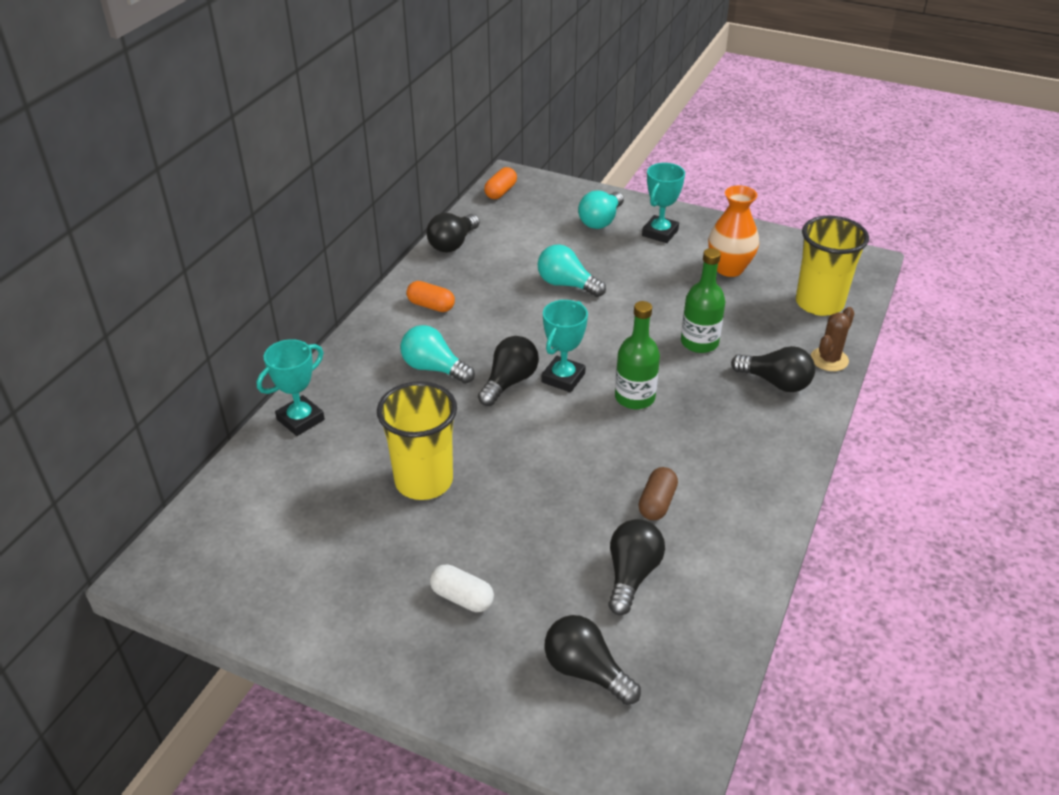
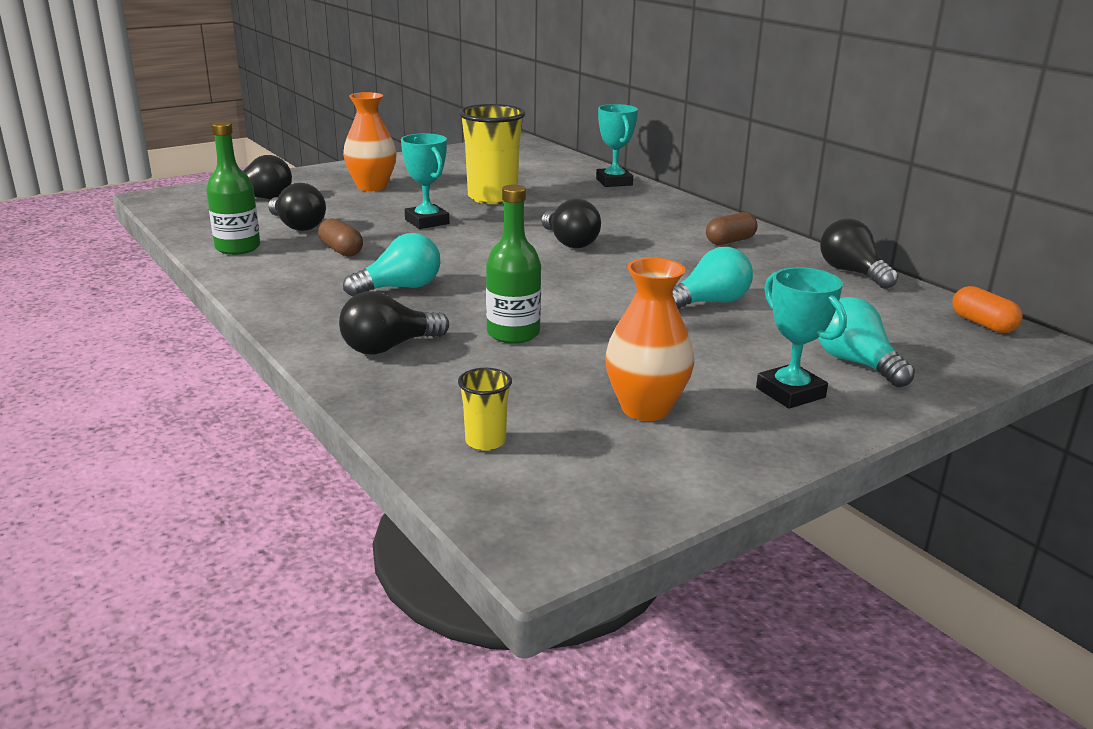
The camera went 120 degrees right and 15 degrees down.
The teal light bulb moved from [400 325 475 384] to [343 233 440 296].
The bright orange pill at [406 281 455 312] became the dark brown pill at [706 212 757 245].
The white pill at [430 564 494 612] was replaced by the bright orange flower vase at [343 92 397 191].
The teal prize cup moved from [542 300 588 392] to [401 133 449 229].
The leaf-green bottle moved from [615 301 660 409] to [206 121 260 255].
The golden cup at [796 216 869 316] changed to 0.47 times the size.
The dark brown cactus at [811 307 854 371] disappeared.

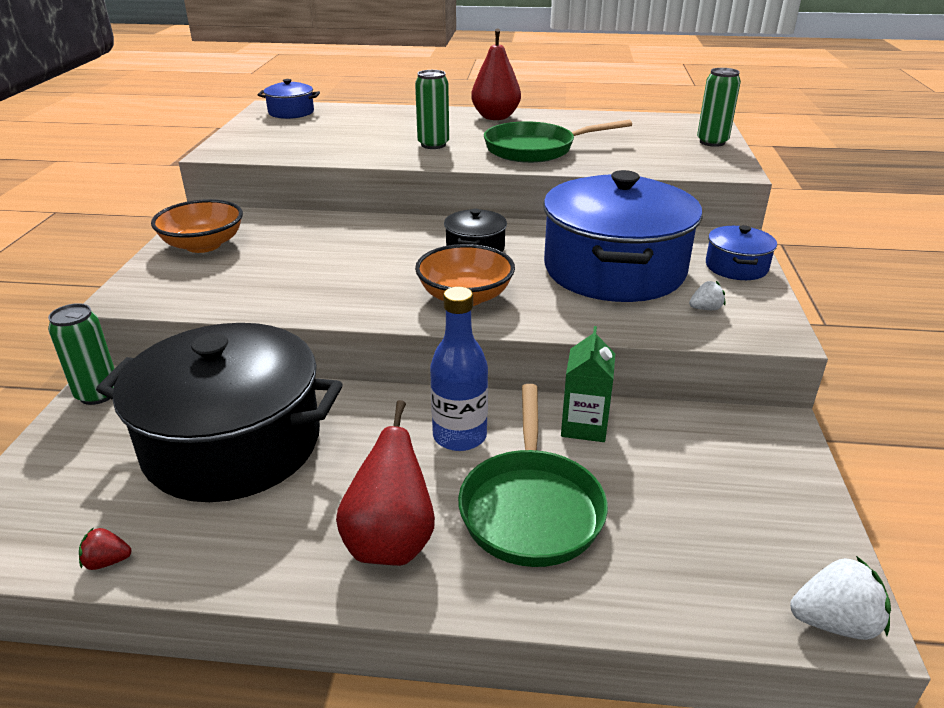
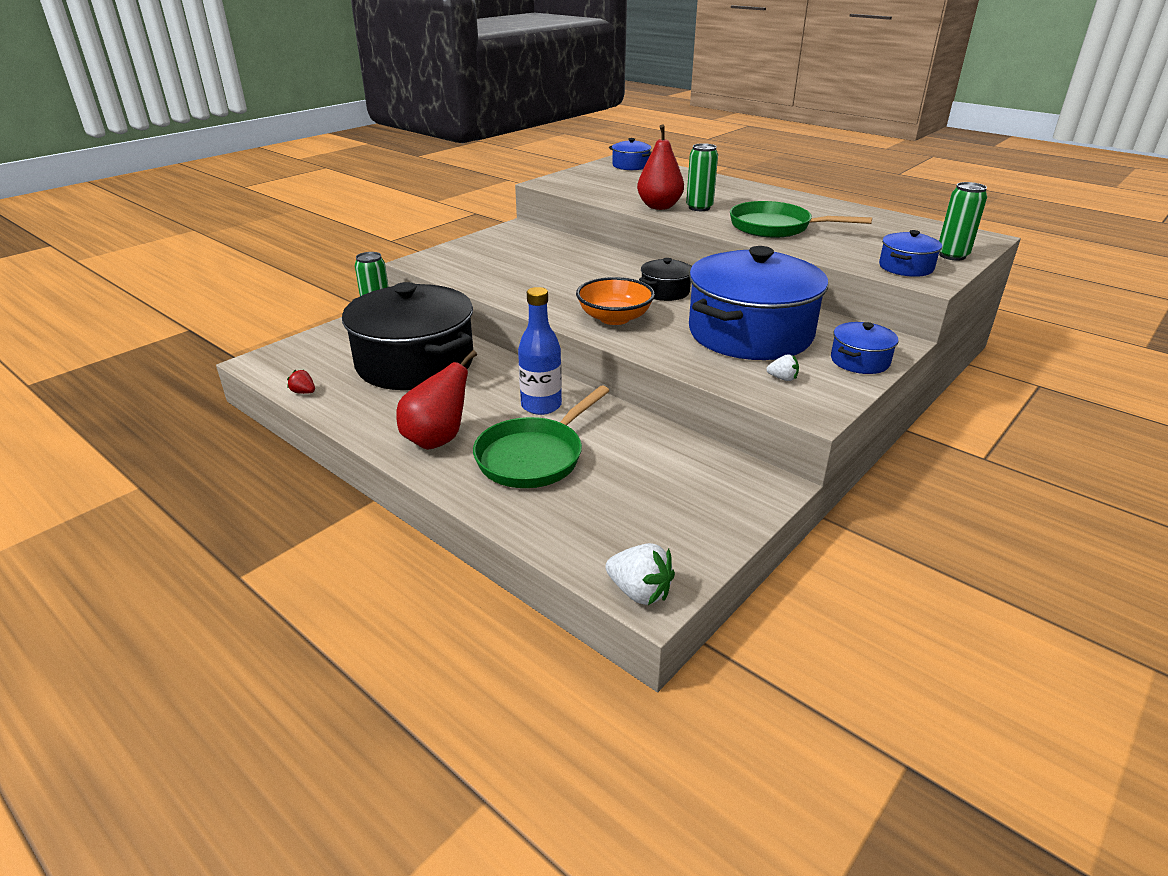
The camera went 35 degrees right and 0 degrees up.
The bright orange deep dish at [151 199 243 253] disappeared.
The red pear moved from [471 28 521 120] to [637 125 684 210].
The leaf-green carton at [561 326 615 442] disappeared.
The blue stockpot at [879 230 942 277] appeared.

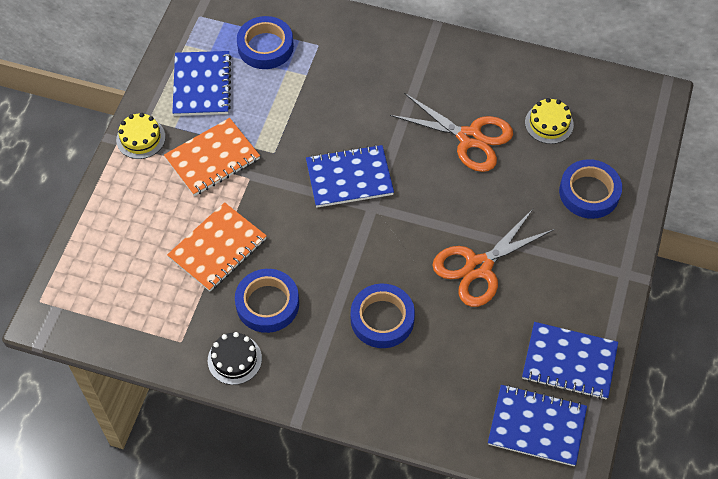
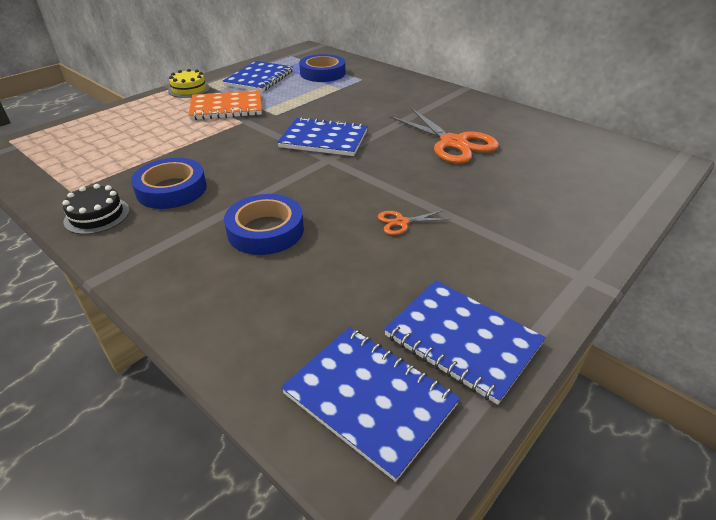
The camera went 25 degrees right and 20 degrees down.
The bright orange notebook at [167 202 267 292] disappeared.
The bright orange shears at [433 209 555 307] changed to 0.46 times the size.
The golden layer cake at [525 98 574 144] disappeared.
The blue tape at [559 159 622 219] disappeared.

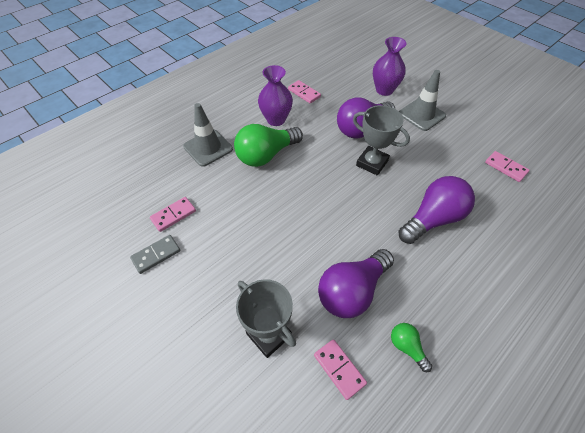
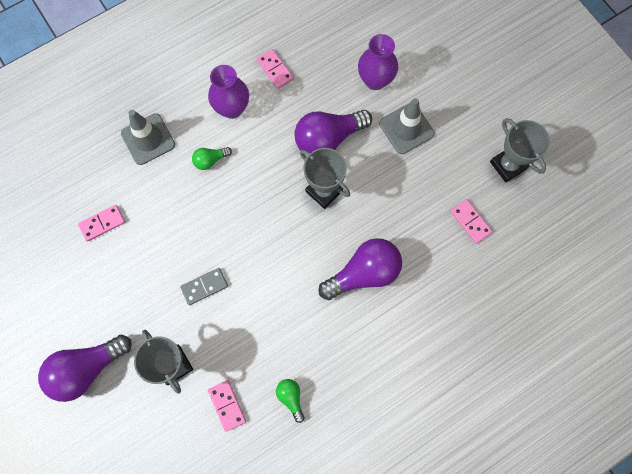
The camera went 10 degrees right and 20 degrees up.
The grey domino piece moved from [130 235 180 274] to [180 268 228 305].
The leaf-green light bulb at [234 124 303 167] changed to 0.49 times the size.
The violet light bulb moved from [318 249 394 318] to [38 335 132 402].
The grey prize cup at [490 118 550 182] appeared.

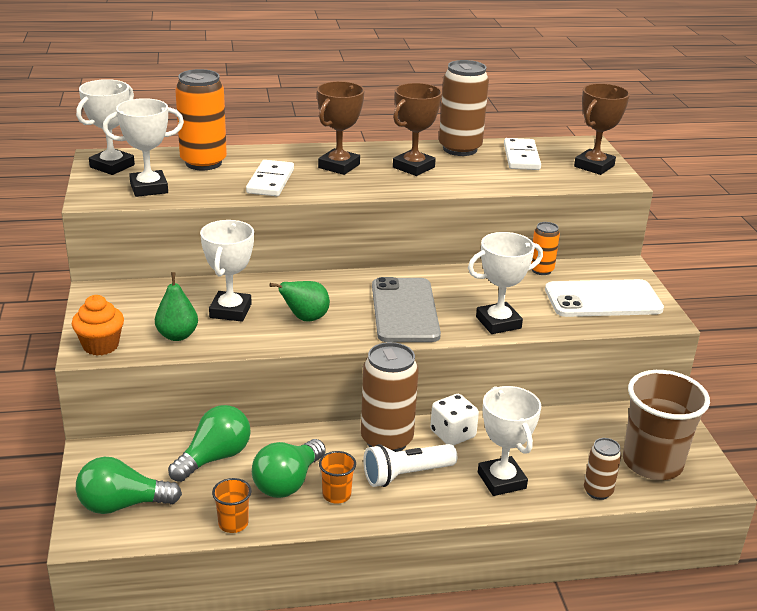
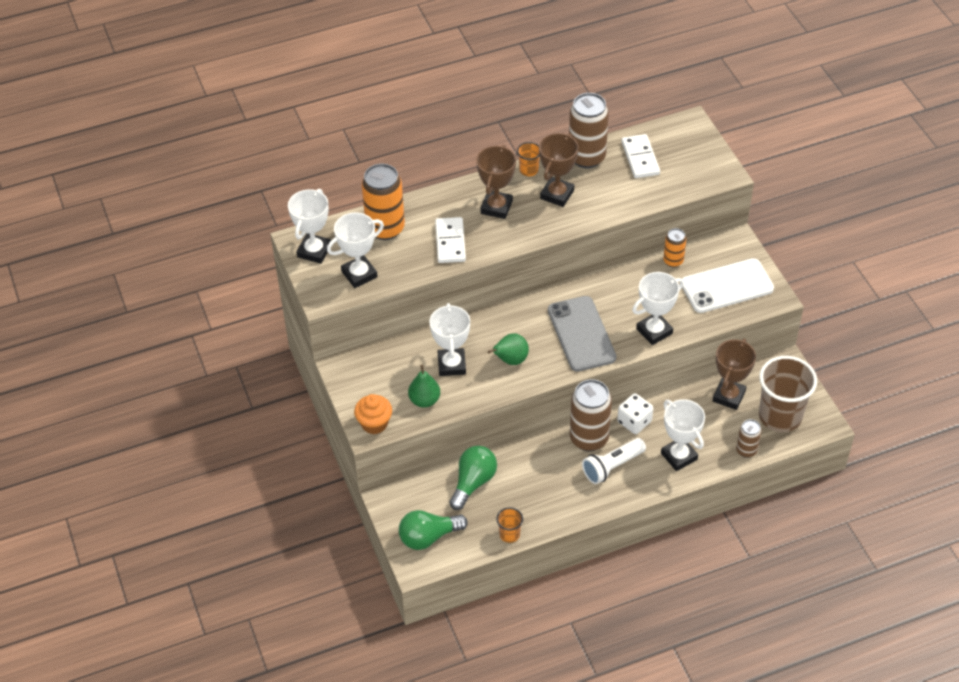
The camera went 10 degrees left and 20 degrees up.
The leaf-green light bulb at [252 439 326 498] disappeared.
The bright orange cup moved from [319 451 356 504] to [517 142 540 176].
The dark brown prize cup moved from [574 83 630 175] to [713 339 756 410].

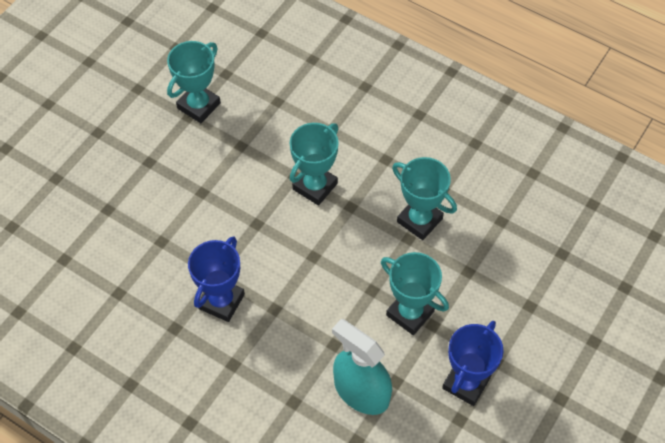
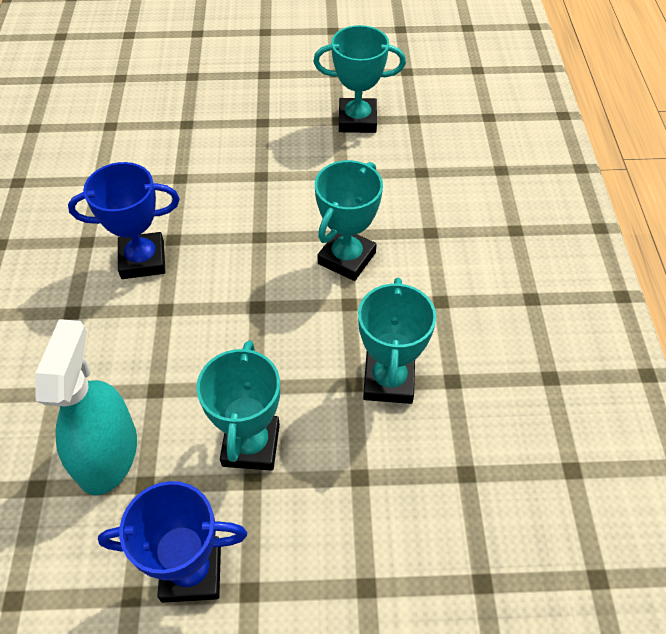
The camera went 55 degrees right and 5 degrees down.
The teal prize cup at [290 123 339 206] turned 60 degrees counterclockwise.

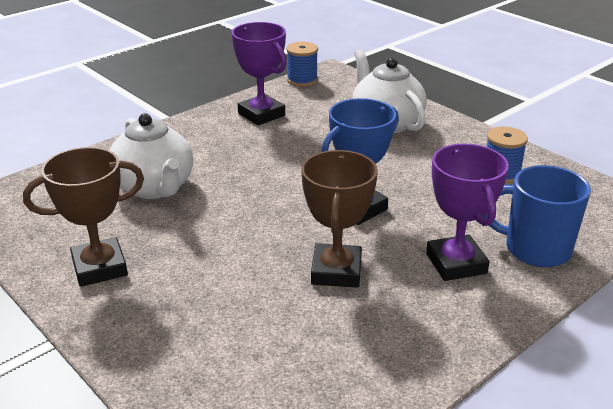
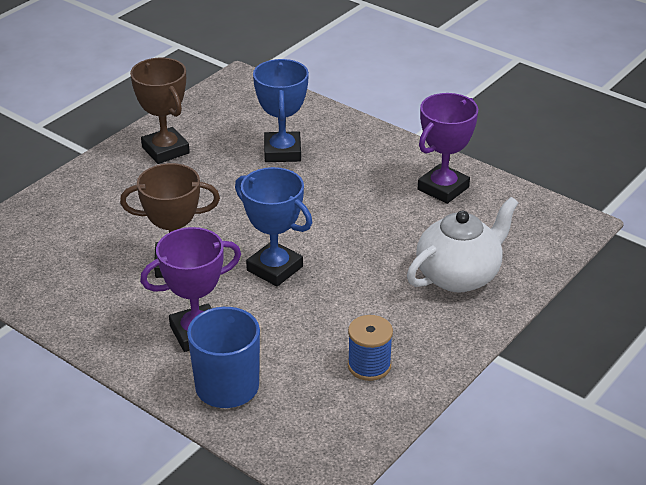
The camera went 80 degrees right and 5 degrees up.
The white teapot at [109 113 193 199] was replaced by the blue prize cup at [253 59 309 162].
The blue spool at [286 42 318 87] disappeared.

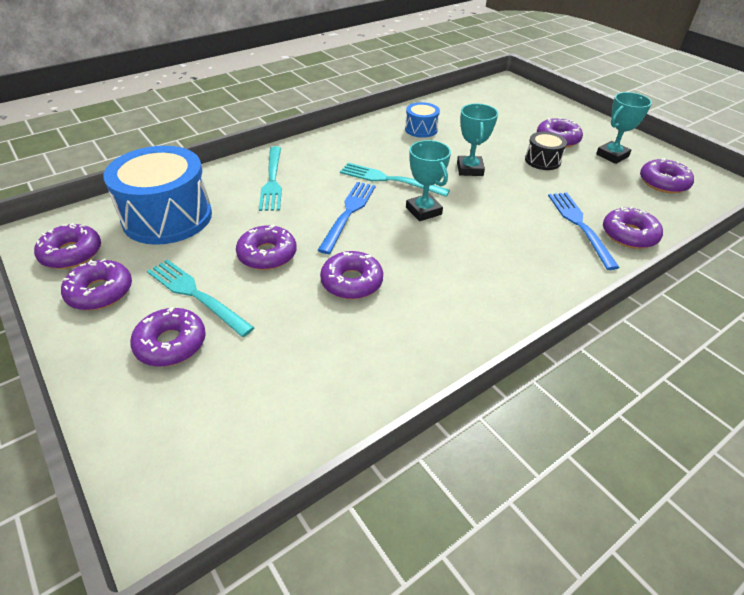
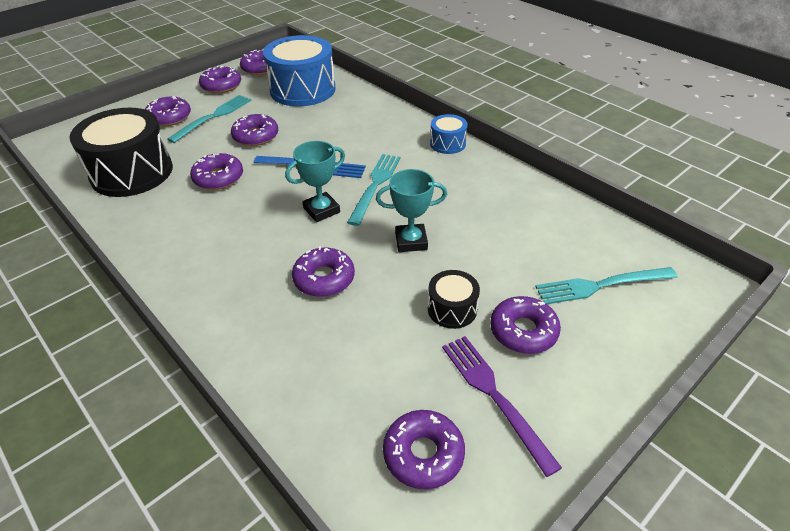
The camera went 85 degrees right and 0 degrees up.
The teal dinner fork moved from [259 146 282 211] to [535 267 677 304].
The blue drum moved from [405 102 440 138] to [430 114 468 154].
The blue dinner fork at [548 193 620 270] disappeared.
The teal prize cup at [596 92 652 164] was replaced by the violet dinner fork at [442 336 562 477].
The violet donut moved from [603 207 663 249] to [292 246 355 297].
The ebony drum at [69 108 173 197] appeared.

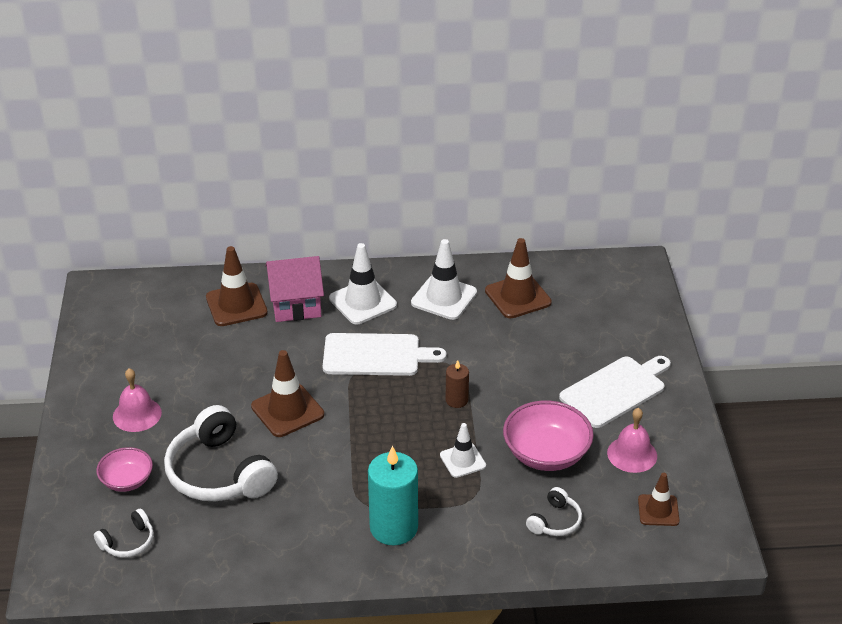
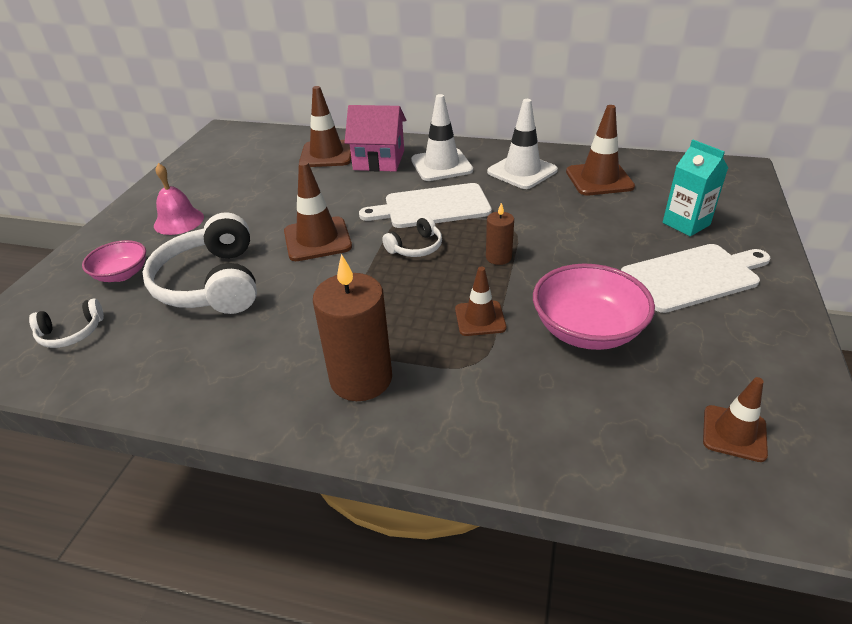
The camera went 20 degrees right and 0 degrees up.
The white chopping board at [323 333 447 376] turned 150 degrees clockwise.
The teal candle at [368 446 418 546] became the dark brown candle at [313 254 392 401].
The white traffic cone at [440 423 486 478] became the dark brown traffic cone at [455 267 506 336].
The white over-ear headphones moved from [526 487 582 536] to [382 216 442 257].
The pink hand bell at [607 408 657 473] disappeared.
The teal carton at [663 140 728 236] appeared.

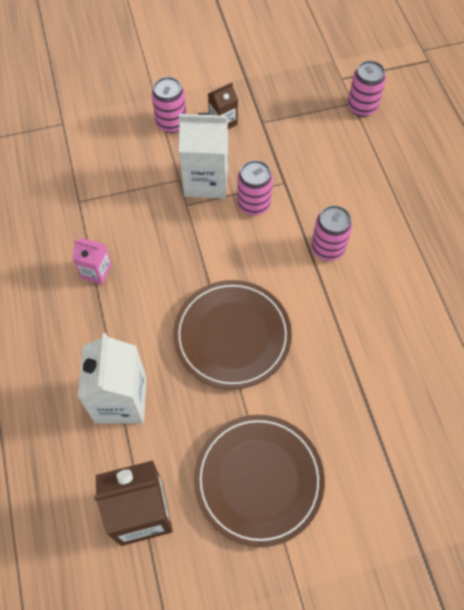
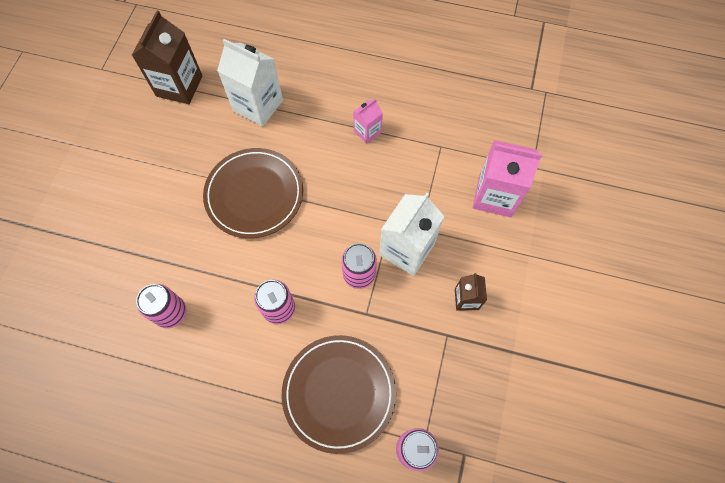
The camera went 120 degrees right and 5 degrees up.
The pink can moved from [152 77 186 133] to [136 284 186 328].
The dark brown flat dish moved from [194 415 325 547] to [282 335 396 454].
The pink carton at [473 140 542 217] appeared.

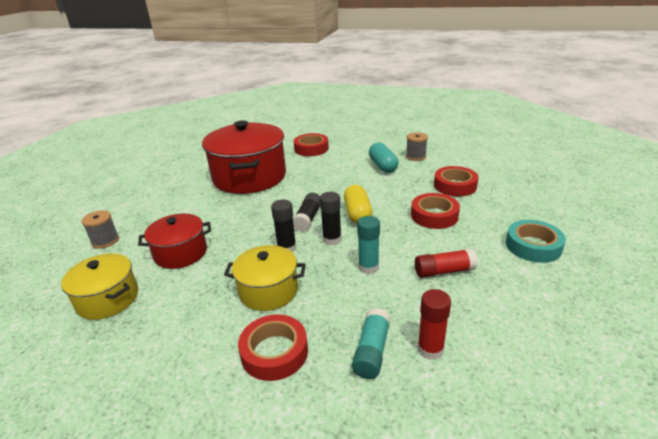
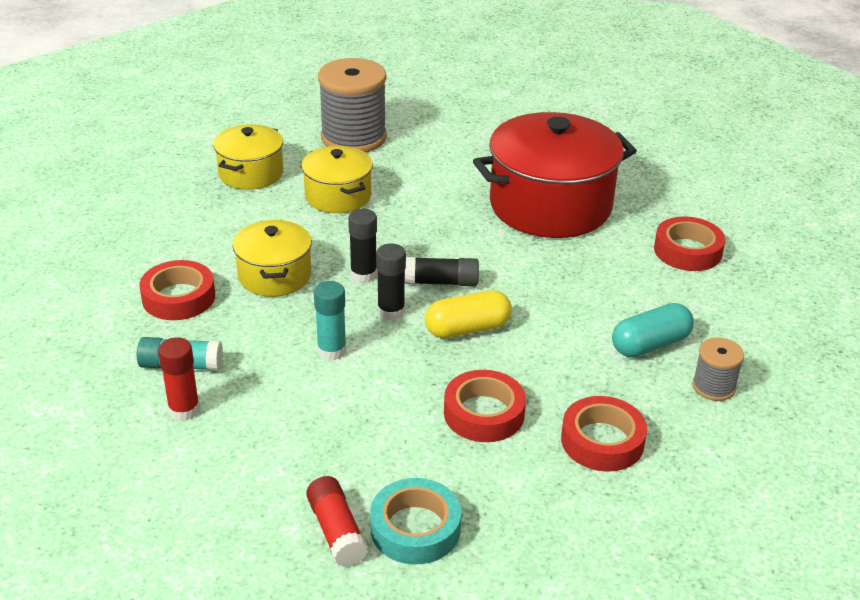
The camera went 75 degrees right and 5 degrees up.
The grey spool at [82 210 119 249] changed to 2.03 times the size.
The red stockpot at [138 214 211 269] became the golden stockpot at [301 146 373 213].
The red stick of glue moved from [415 249 478 278] to [306 476 368 567].

